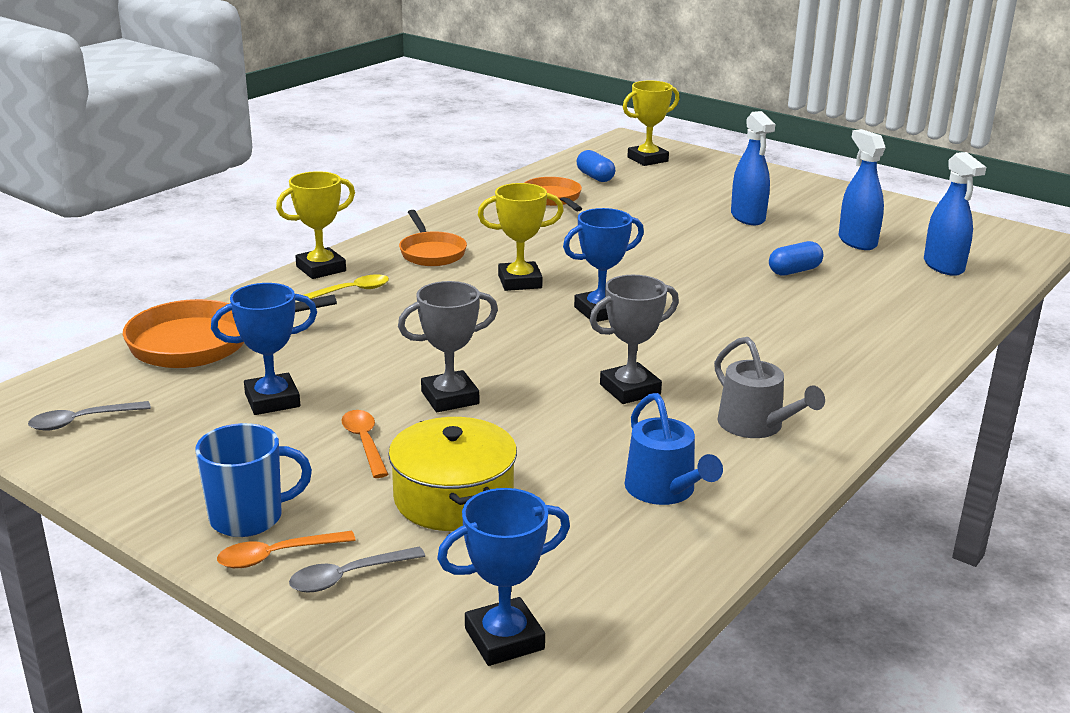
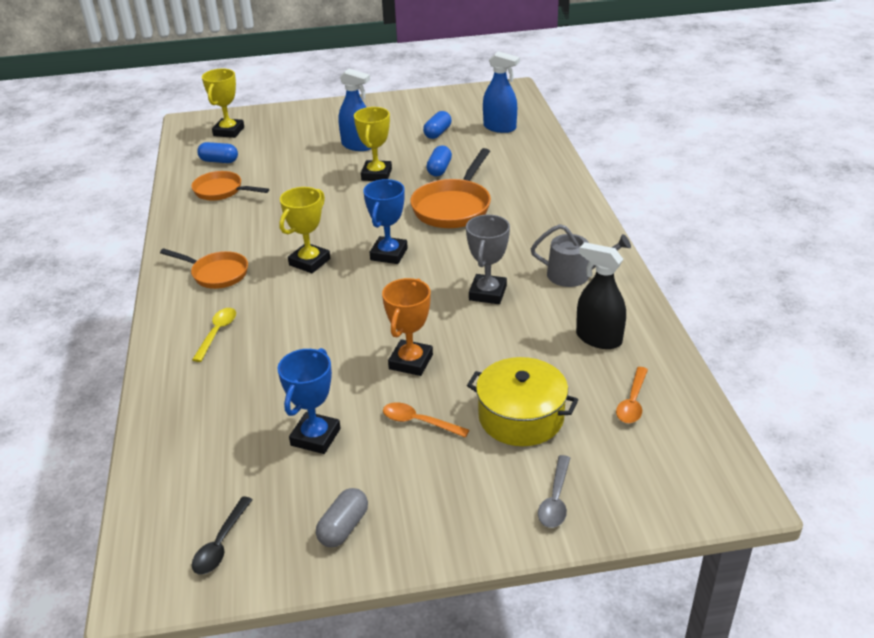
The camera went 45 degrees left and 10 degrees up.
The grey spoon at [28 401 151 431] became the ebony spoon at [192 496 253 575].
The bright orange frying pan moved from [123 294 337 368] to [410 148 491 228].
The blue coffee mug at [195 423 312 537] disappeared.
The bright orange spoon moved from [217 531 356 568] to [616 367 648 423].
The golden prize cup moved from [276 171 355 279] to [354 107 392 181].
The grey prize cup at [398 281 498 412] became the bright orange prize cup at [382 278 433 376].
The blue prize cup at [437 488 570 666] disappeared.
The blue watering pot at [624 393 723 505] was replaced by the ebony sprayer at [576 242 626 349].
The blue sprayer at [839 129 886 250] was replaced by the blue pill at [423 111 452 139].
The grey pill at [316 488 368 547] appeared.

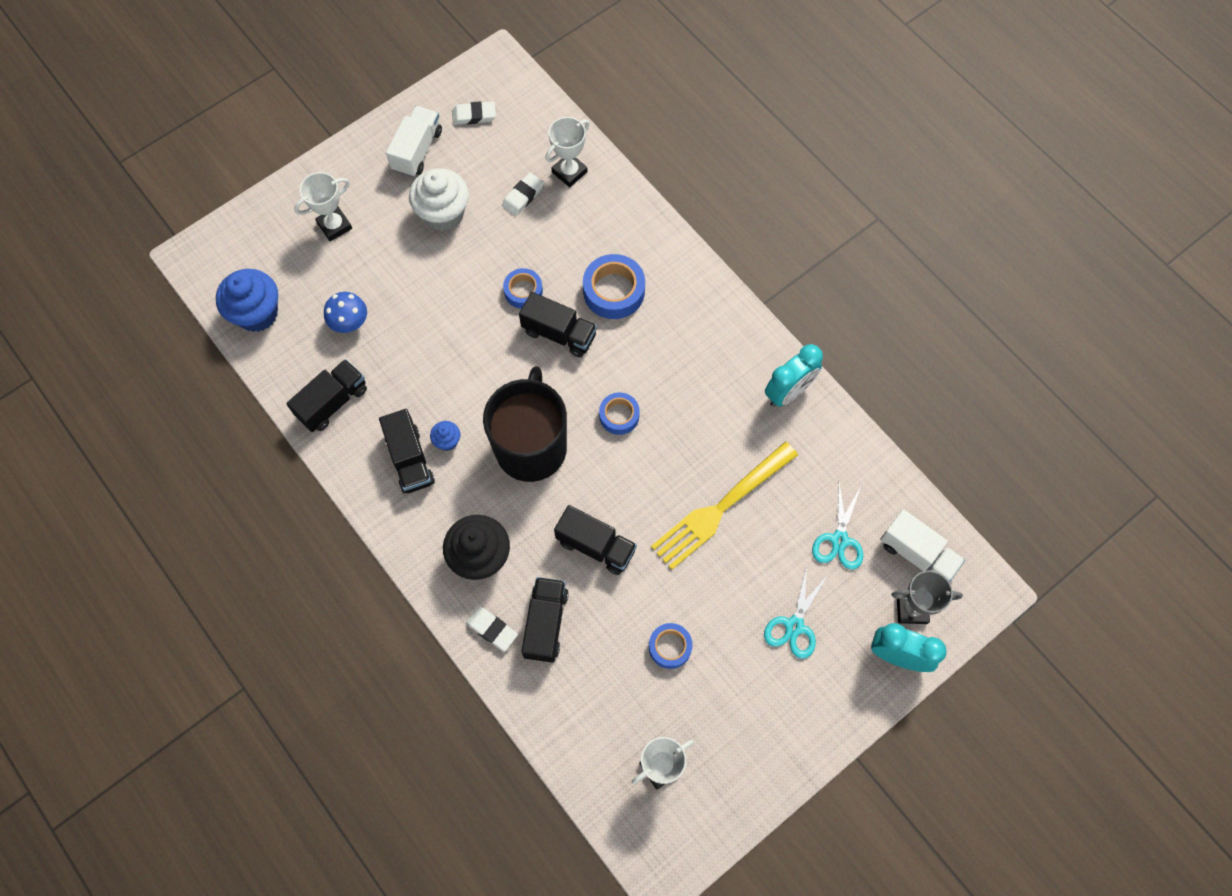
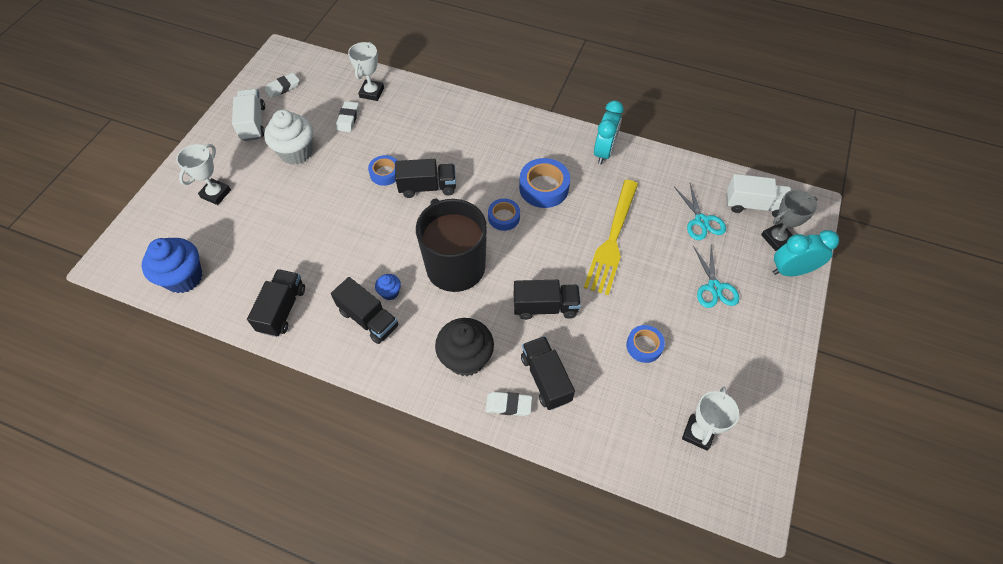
The camera went 30 degrees left and 10 degrees down.
The blue mushroom at [324 292 367 333] disappeared.
The blue tape moved from [583 254 645 319] to [519 158 570 208].

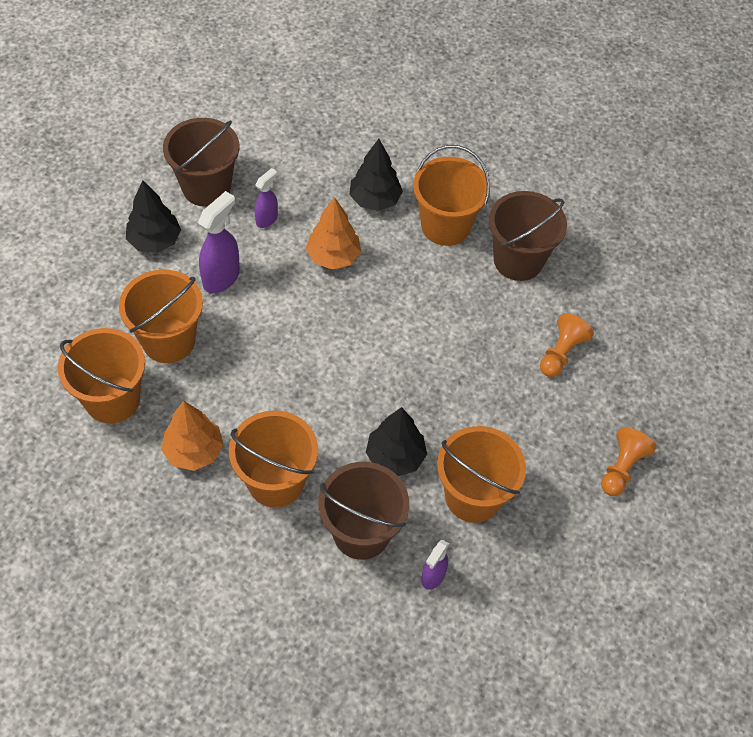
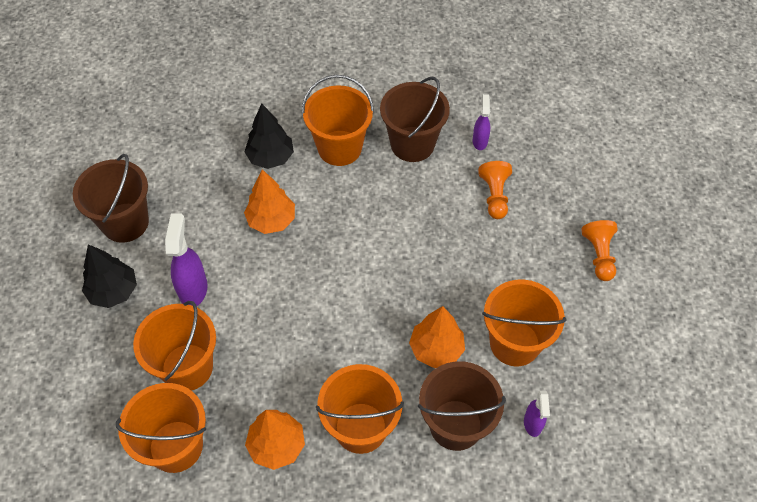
The camera went 30 degrees left and 0 degrees up.
The violet sprayer moved from [254 168 278 228] to [473 94 490 150].
The ebony toy tree at [366 407 427 476] became the bright orange toy tree at [409 306 465 368].

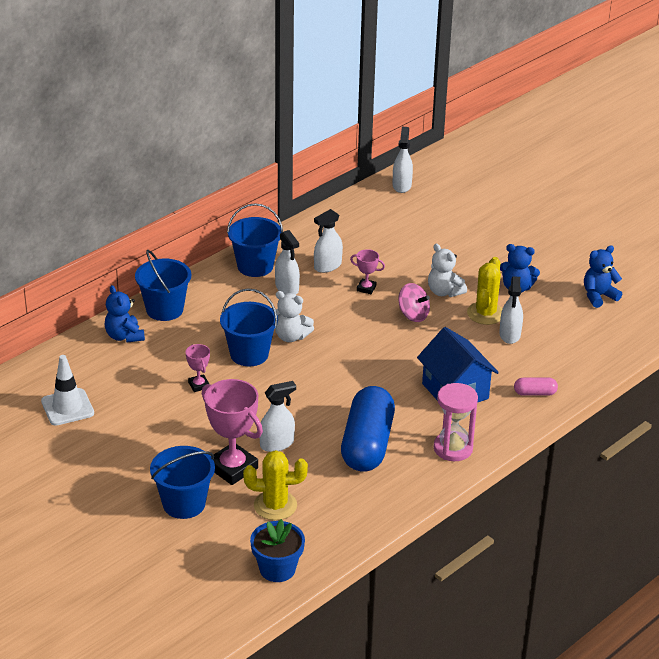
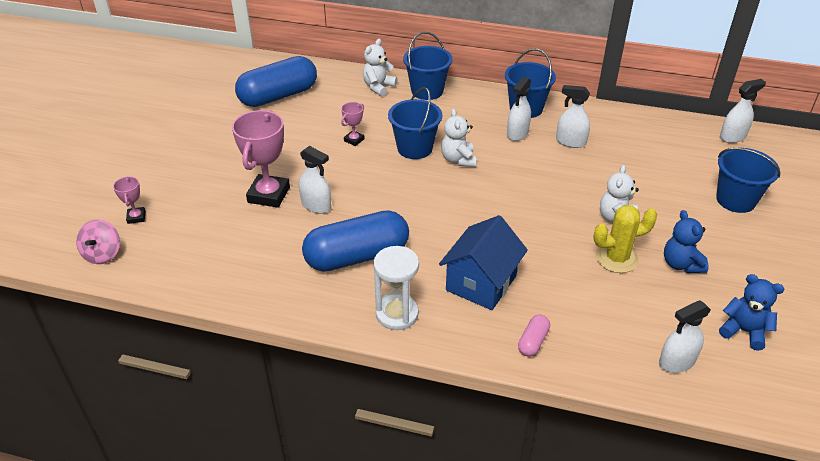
The camera went 60 degrees right and 5 degrees up.
The white traffic cone at [41 355 94 426] was replaced by the blue pill at [235 56 317 107].
The blue teddy at [105 285 145 343] became the white teddy at [363 39 397 97].
The blue pail moved from [150 446 215 519] to [716 148 780 213].
The golden cactus at [243 450 308 520] disappeared.
The blue potted plant at [250 519 305 582] disappeared.
The pink prize cup moved from [350 249 385 294] to [113 176 145 224].
The pink toy top moved from [398 283 430 322] to [76 220 120 264].
The pink sandglass at [434 383 478 461] became the white sandglass at [373 246 419 330].
The white sprayer moved from [499 276 523 344] to [659 300 711 373].
The pink pill at [514 378 558 396] turned 60 degrees clockwise.

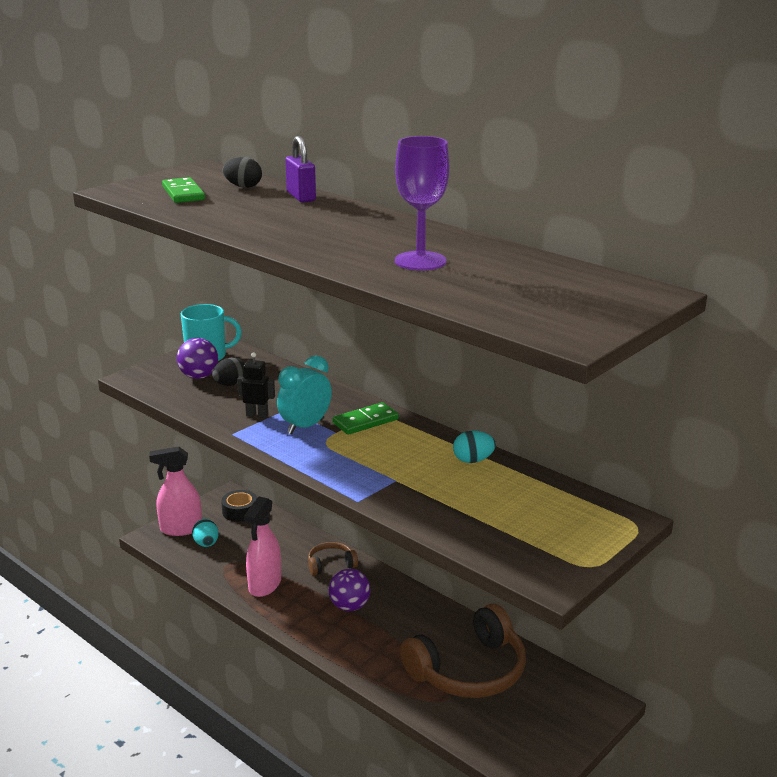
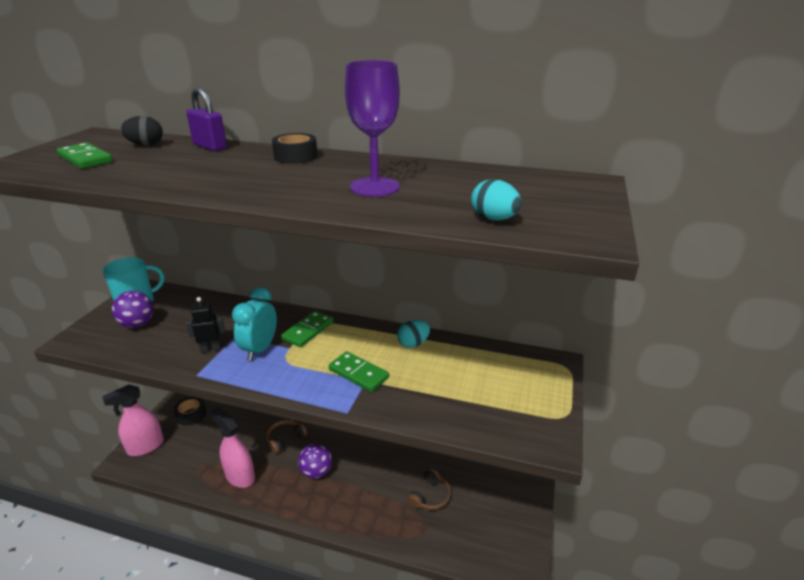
The camera went 25 degrees left and 5 degrees up.
The teal egg shape moved from [192 519 219 547] to [471 179 522 220].
The ebony egg shape at [212 357 245 386] disappeared.
The pink sprayer at [244 497 281 597] turned 135 degrees clockwise.
The dark brown over-ear headphones at [400 604 526 698] changed to 0.47 times the size.
The ebony tape at [272 133 318 164] appeared.
The leaf-green domino piece at [329 351 389 392] appeared.

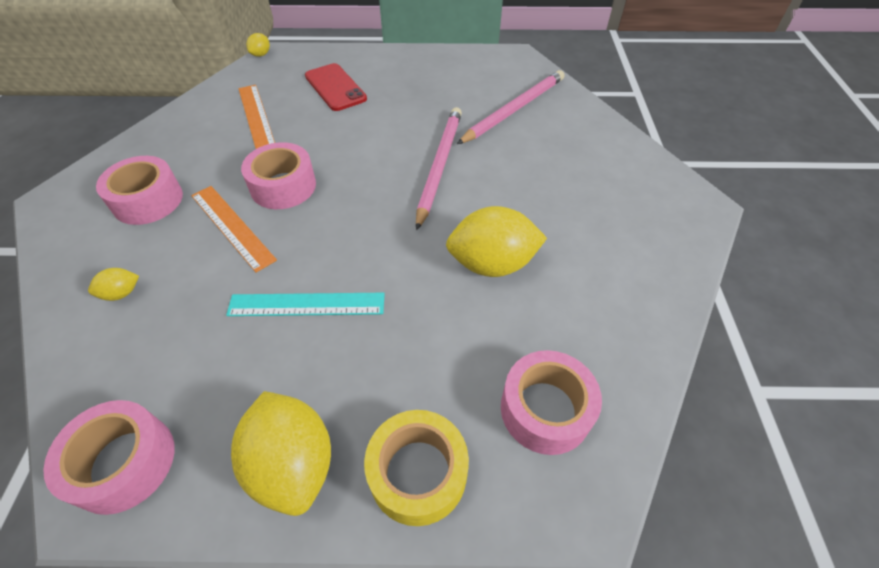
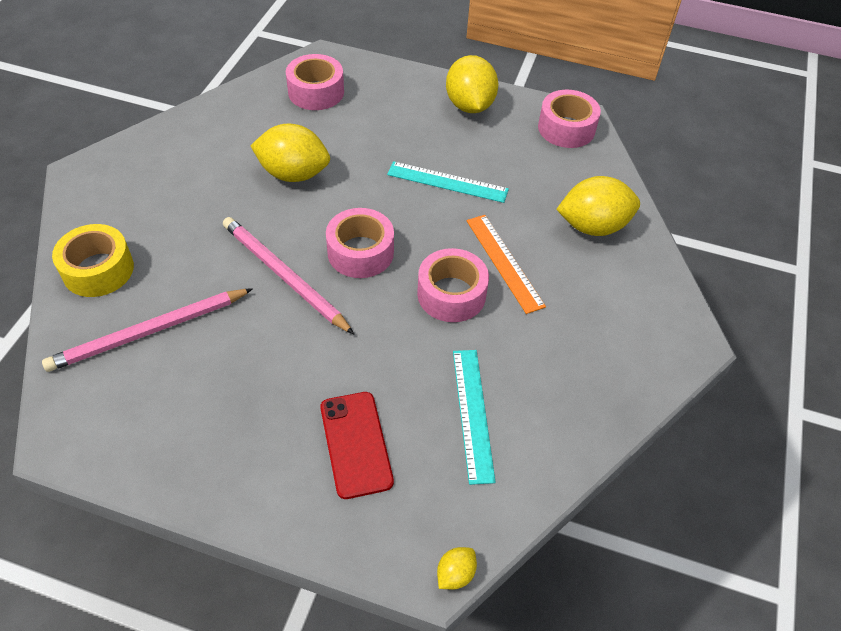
The camera went 165 degrees left and 0 degrees up.
The golden citrus fruit at [88 268 139 301] changed to 2.20 times the size.
The pink tape moved from [96 156 183 225] to [326 208 394 278].
The bright orange straightedge at [238 85 275 149] became the teal straightedge at [453 350 496 485].
The golden tape moved from [364 410 469 526] to [52 224 134 297].
The pink wooden pencil at [416 107 462 230] turned 105 degrees clockwise.

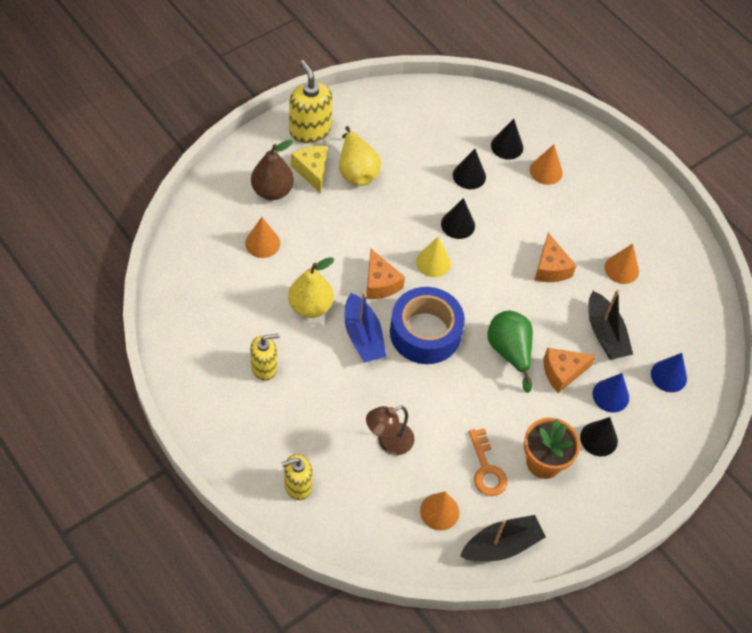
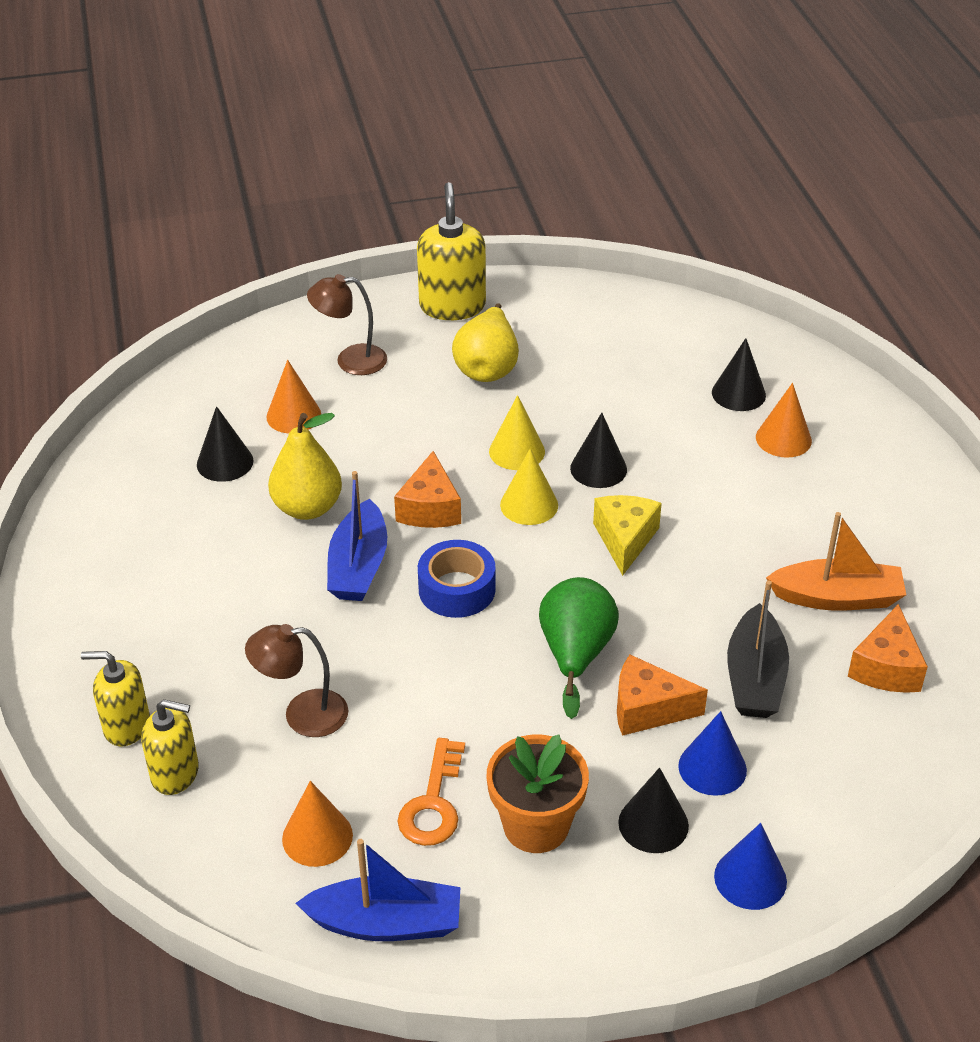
The camera went 30 degrees right and 15 degrees down.
The golden soap pump moved from [250 334 280 381] to [141 699 199 795].
The dark brown pear at [251 140 294 200] was replaced by the dark brown reading lamp at [307 274 387 375].
The golden cheese wedge moved from [291 146 327 194] to [593 495 662 576].
The blue tape at [390 287 465 364] changed to 0.64 times the size.
The ebony cone shape moved from [453 149 486 189] to [197 406 254 482].
The ebony toy boat at [460 515 546 561] became the blue toy boat at [296 839 460 941].
The bright orange cheese wedge moved from [534 233 577 282] to [848 604 928 693].
The bright orange cone shape at [605 244 639 284] was replaced by the bright orange toy boat at [766 512 906 611].
The blue cone shape moved from [651 353 687 392] to [714 823 787 910].
The golden cone shape at [489 395 545 470] appeared.

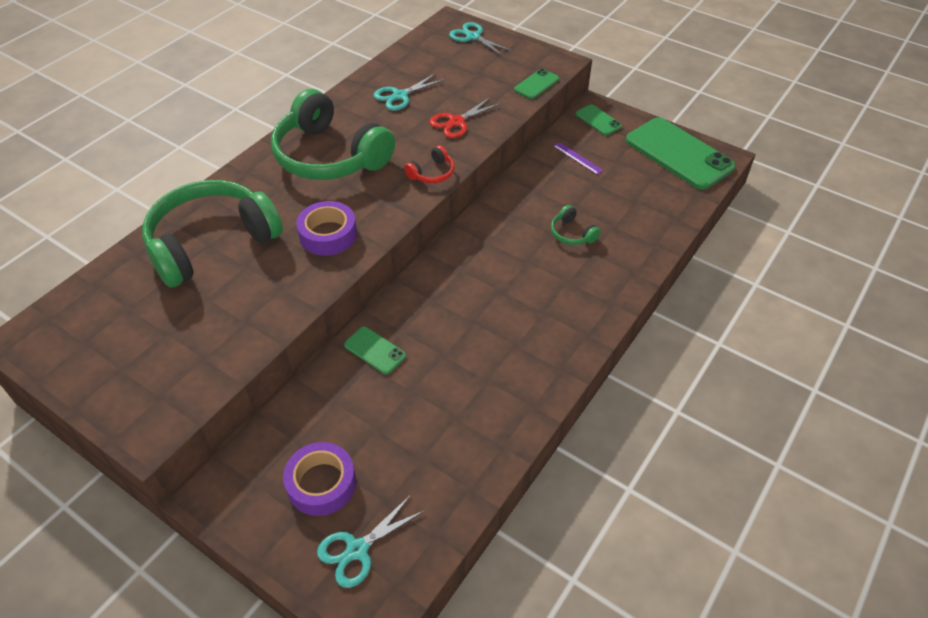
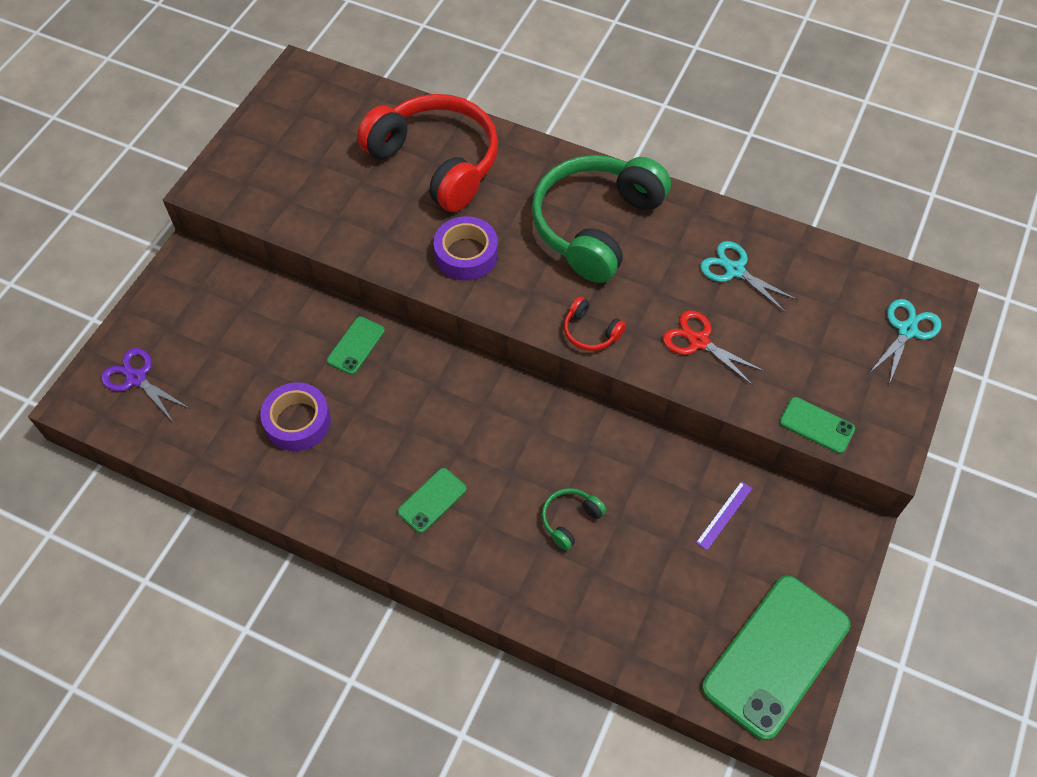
The camera went 80 degrees right and 10 degrees up.
The leaf-green over-ear headphones at [142 180 283 288] became the red over-ear headphones at [357 94 498 212].
The violet tape moved from [283 442 356 516] to [260 382 331 451].
The teal shears at [317 495 425 588] became the violet shears at [101 348 190 422].
The leaf-green phone moved from [576 104 622 136] to [398 468 467 533].

